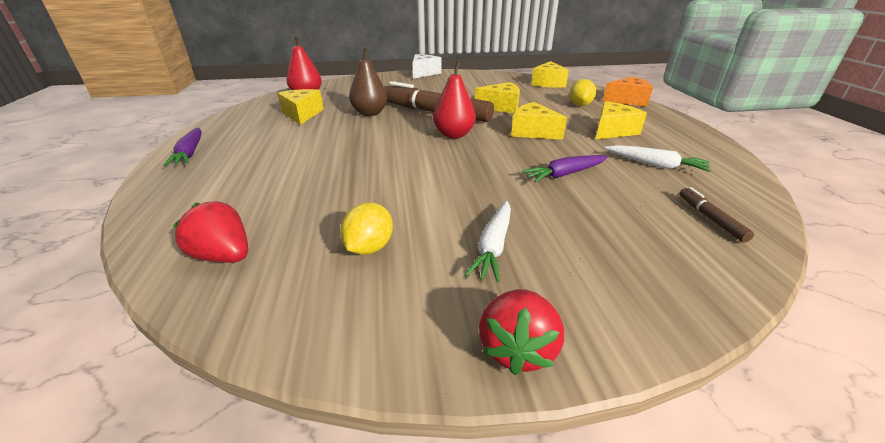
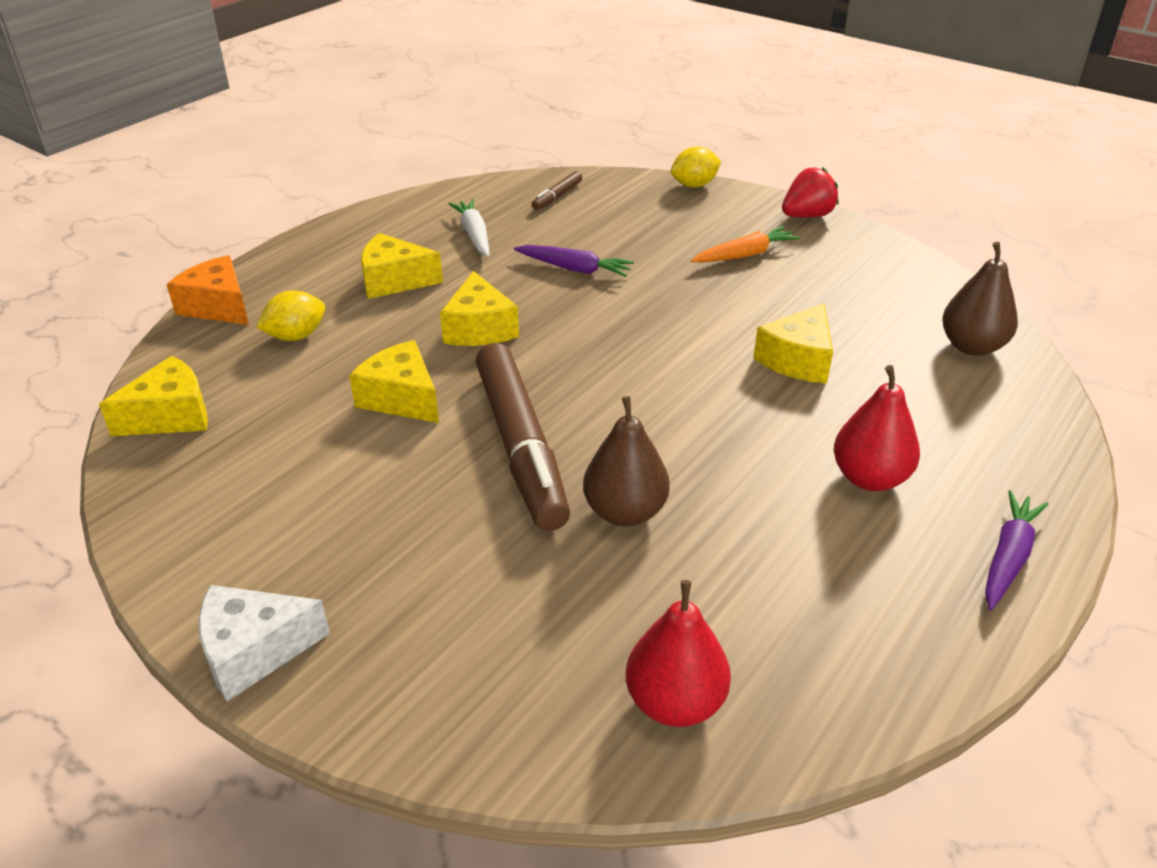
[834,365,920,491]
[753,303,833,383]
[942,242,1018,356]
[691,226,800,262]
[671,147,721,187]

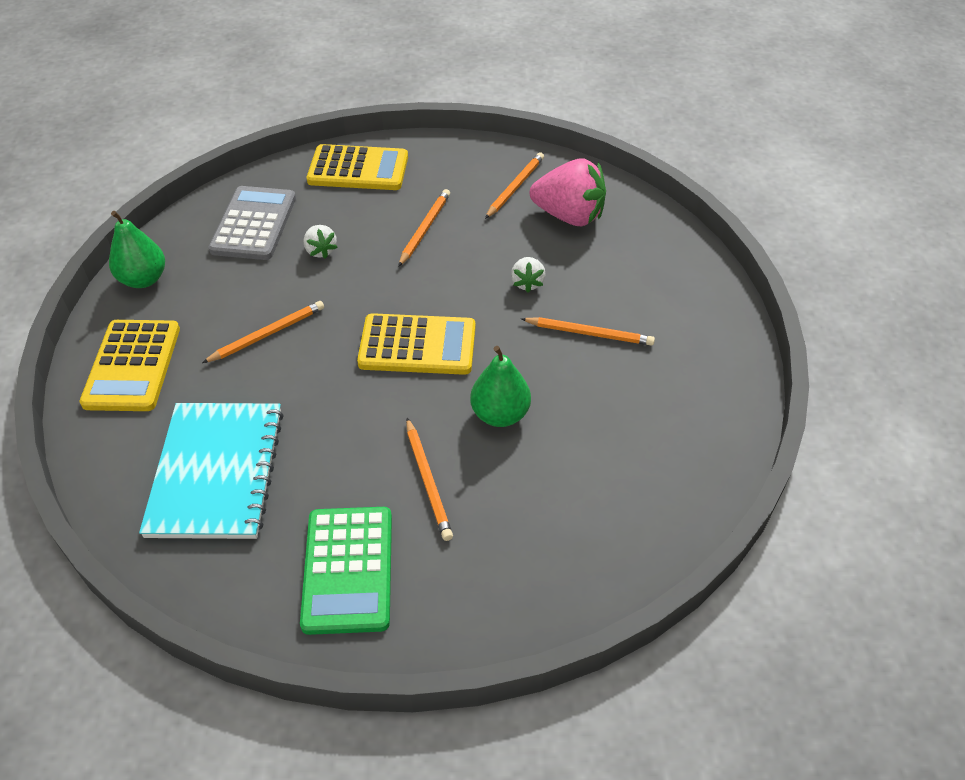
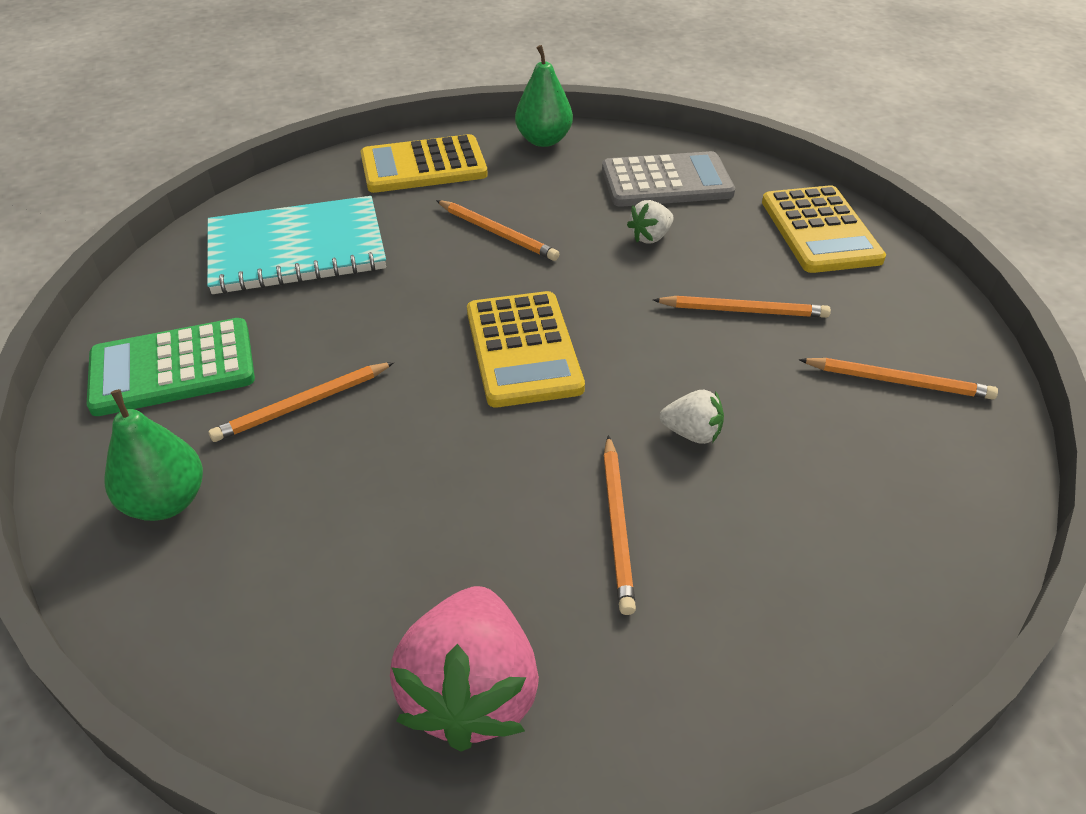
[390,586,539,752]
[660,390,724,444]
[104,389,203,521]

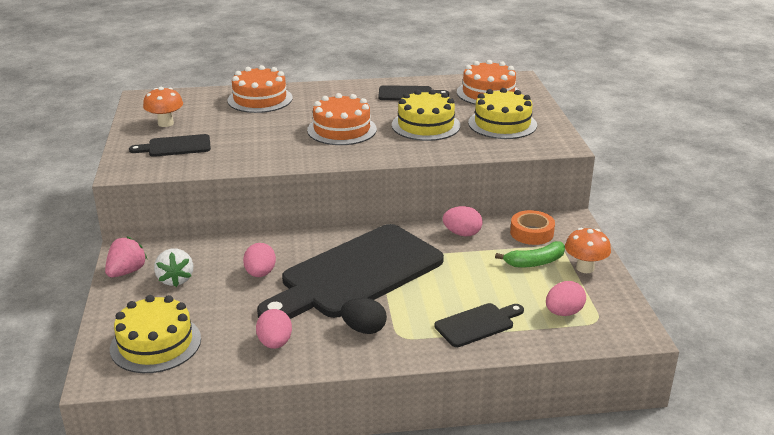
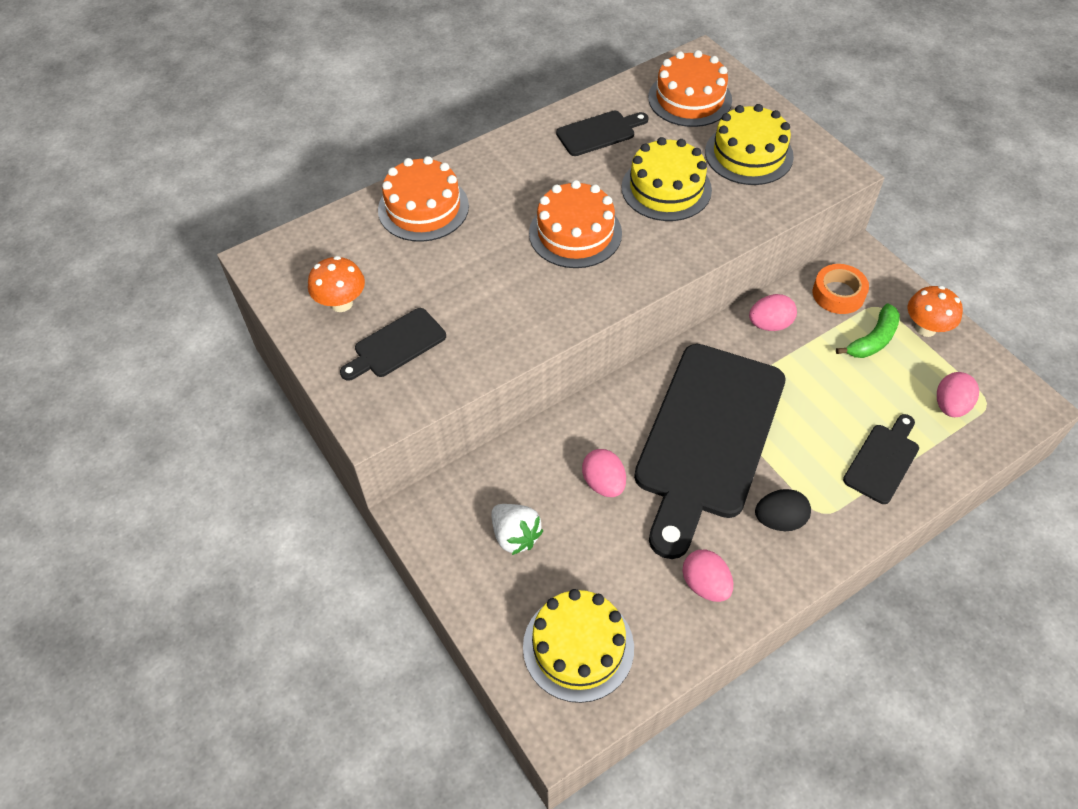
[105,236,147,277] (first image)

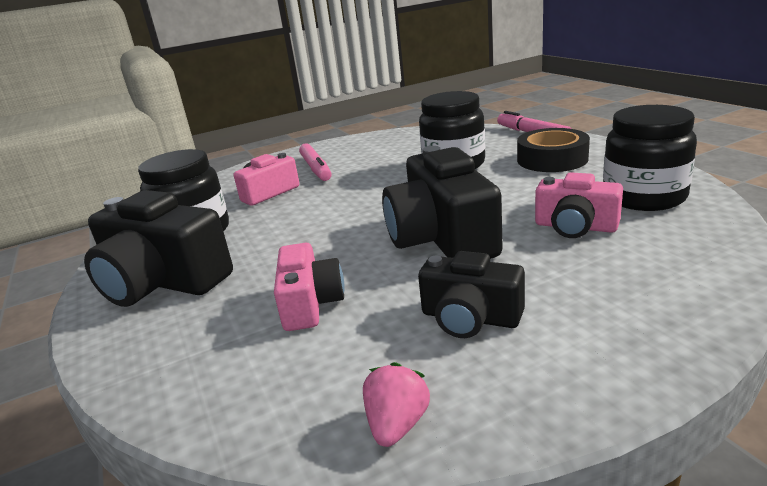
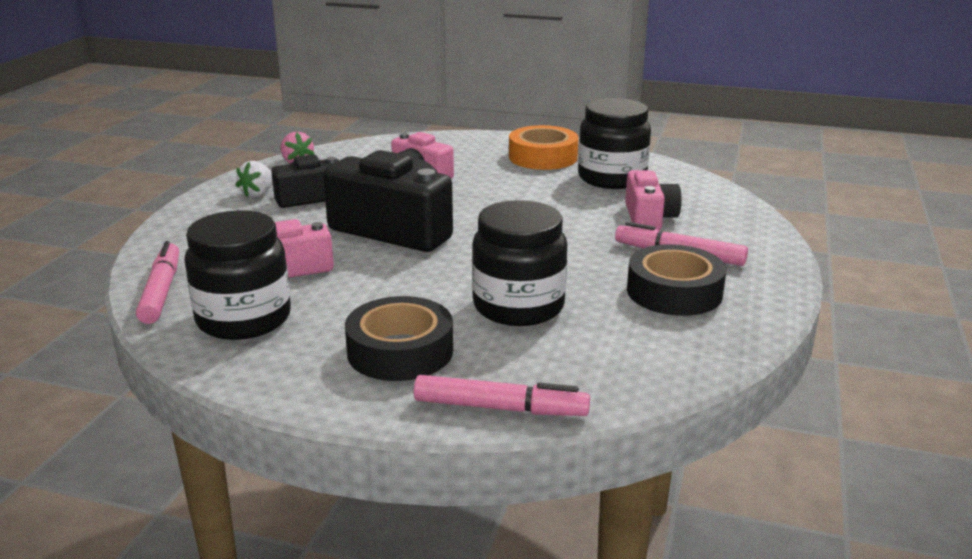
[509,125,579,170]
[236,161,273,197]
[136,241,179,324]
[627,244,726,316]

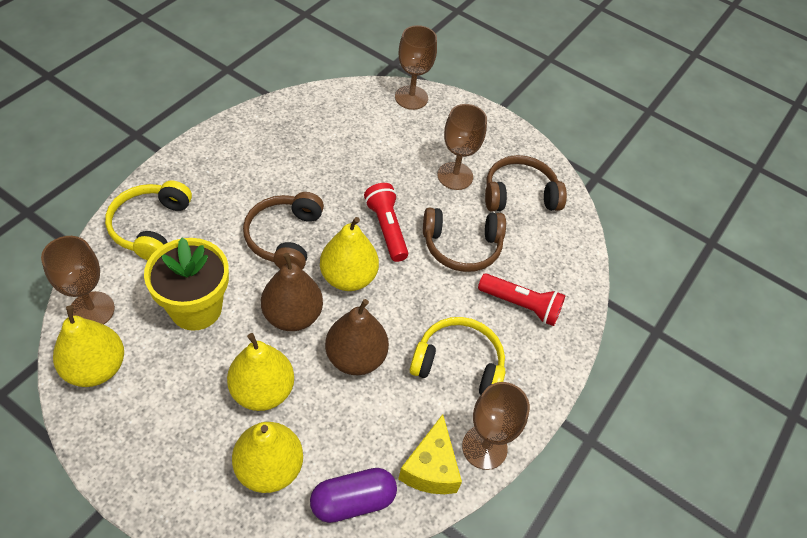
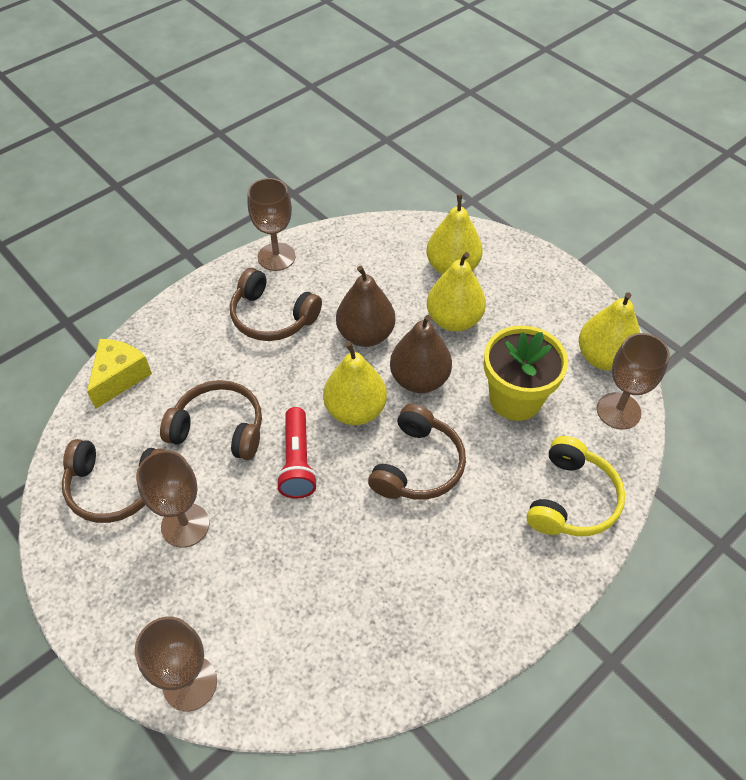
[478,273,566,326] (first image)
[230,268,322,341]
[87,339,152,409]
[310,468,397,523] (first image)

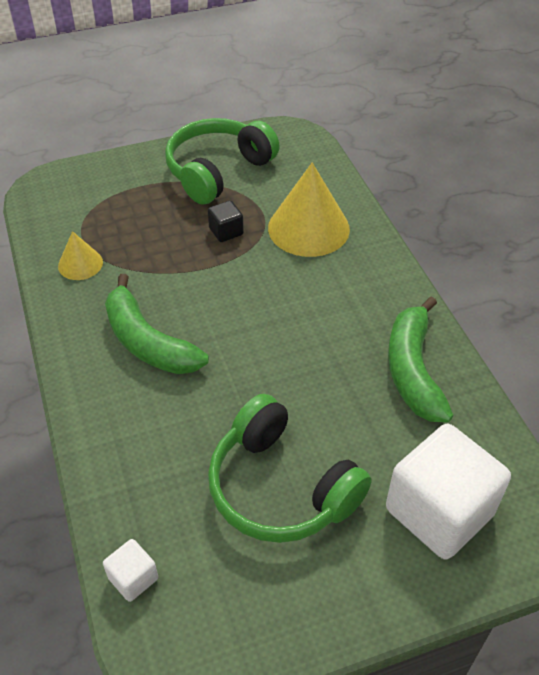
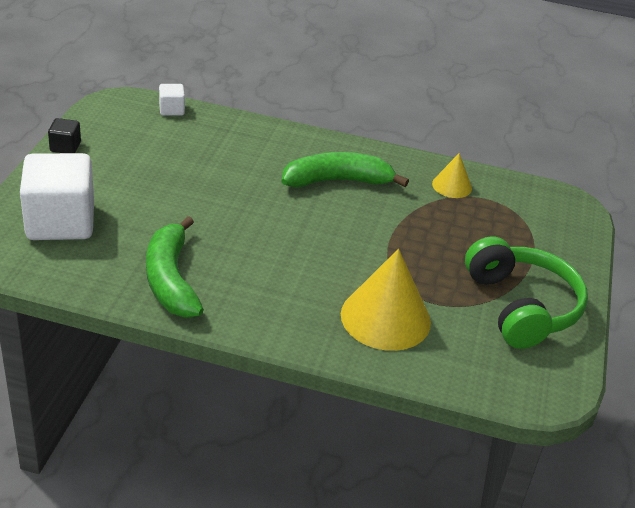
[48,118,81,153]
[146,216,204,318]
[208,394,372,543] (first image)

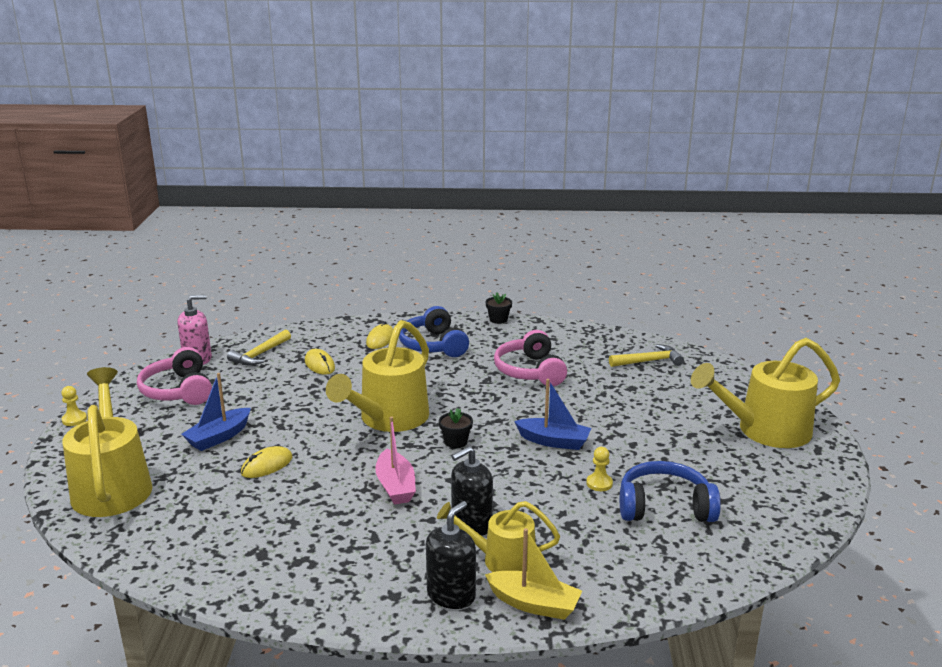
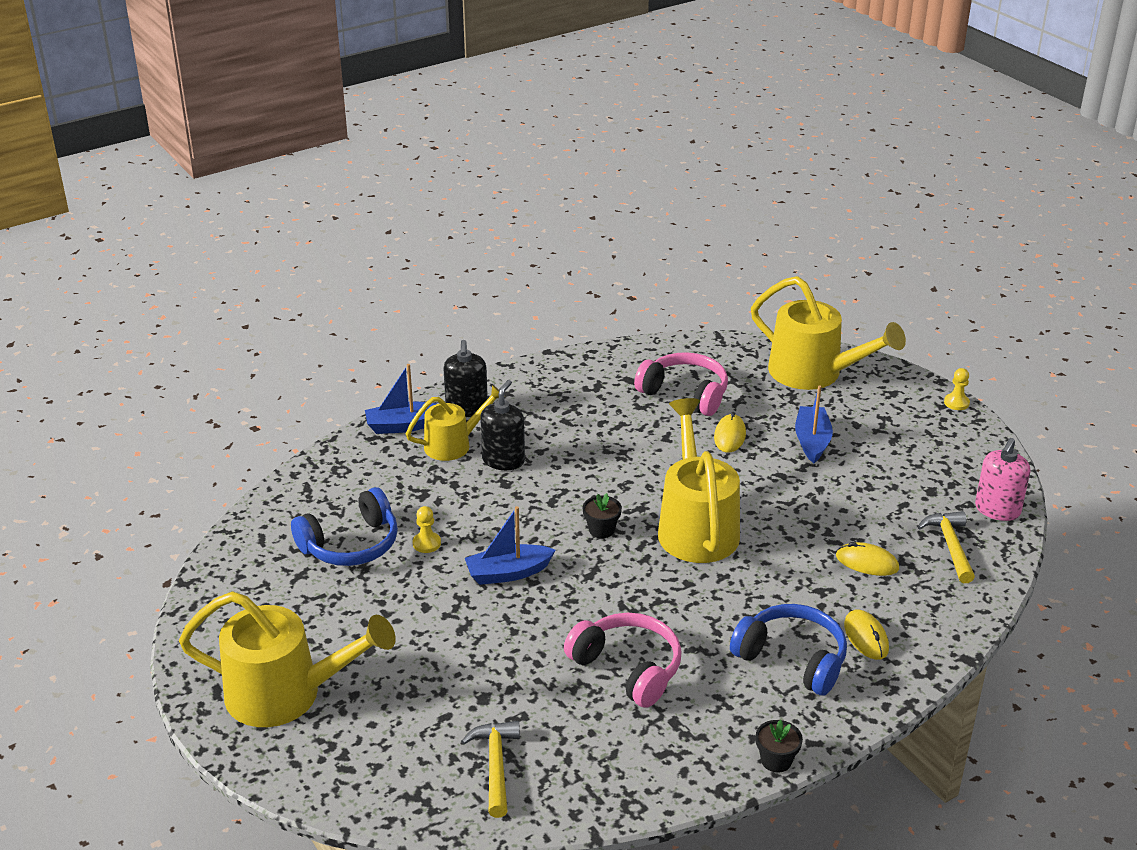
[179,592,396,727]
[461,721,520,818]
[634,352,728,416]
[375,417,416,505] (first image)
[365,364,436,434]

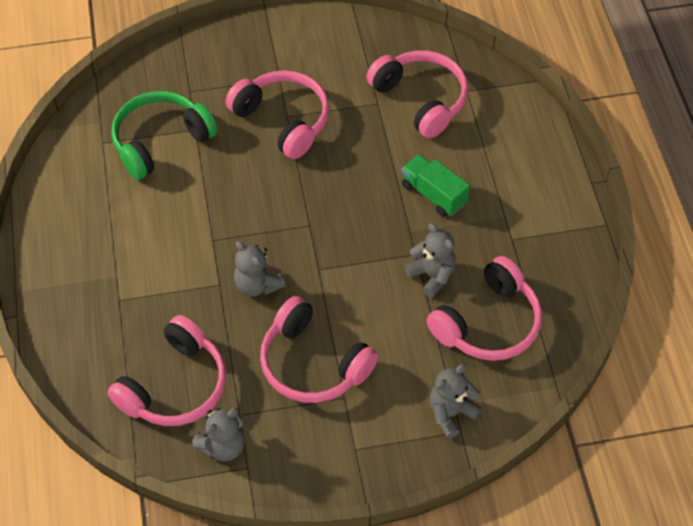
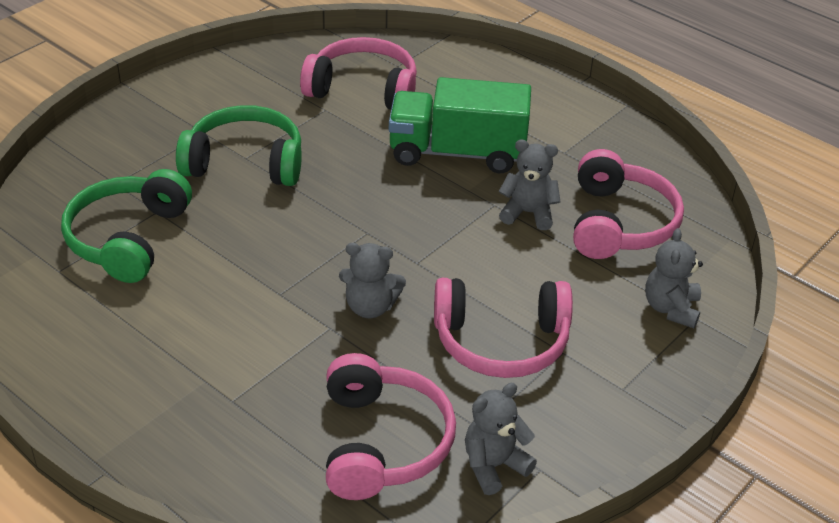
[176,105,302,186]
[389,77,531,173]
[465,383,537,495]

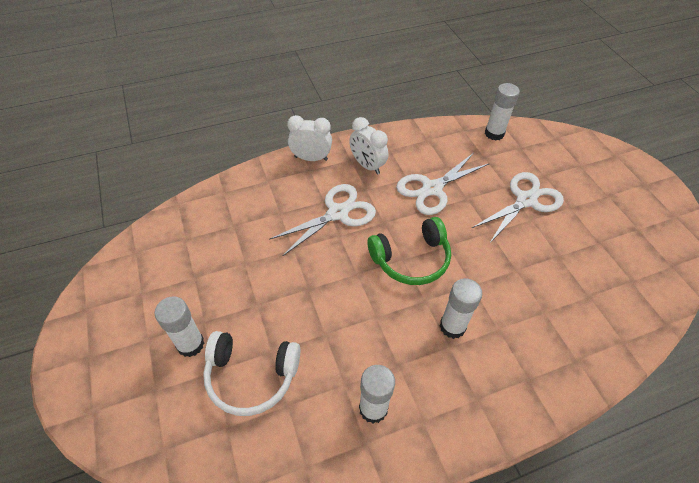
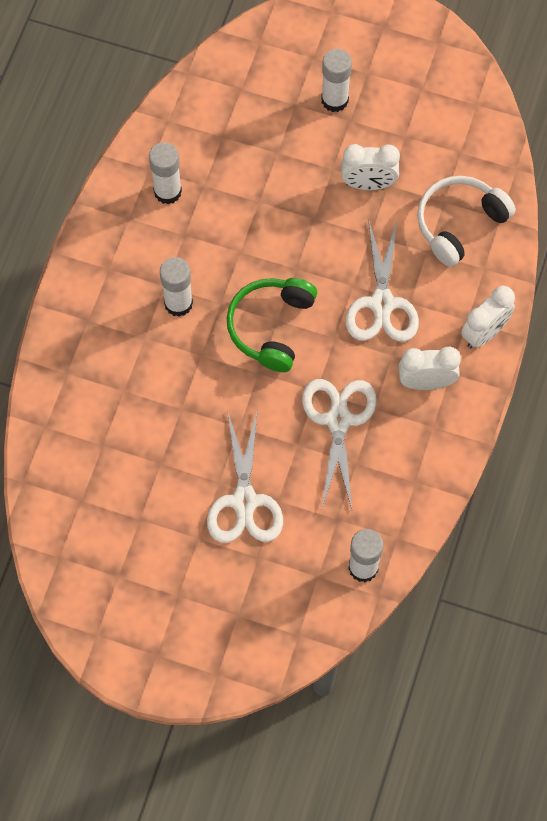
[417,176,516,267]
[341,144,400,190]

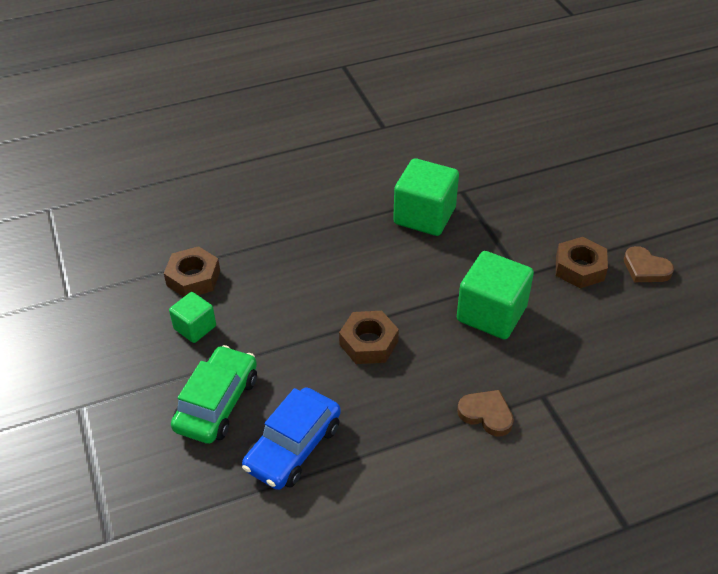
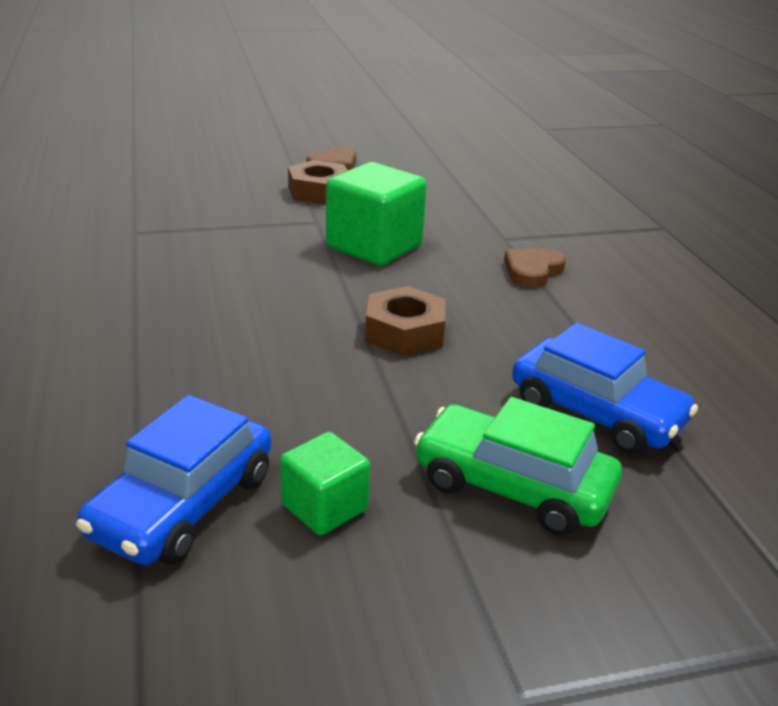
[393,158,459,236] (first image)
[76,395,272,565]

